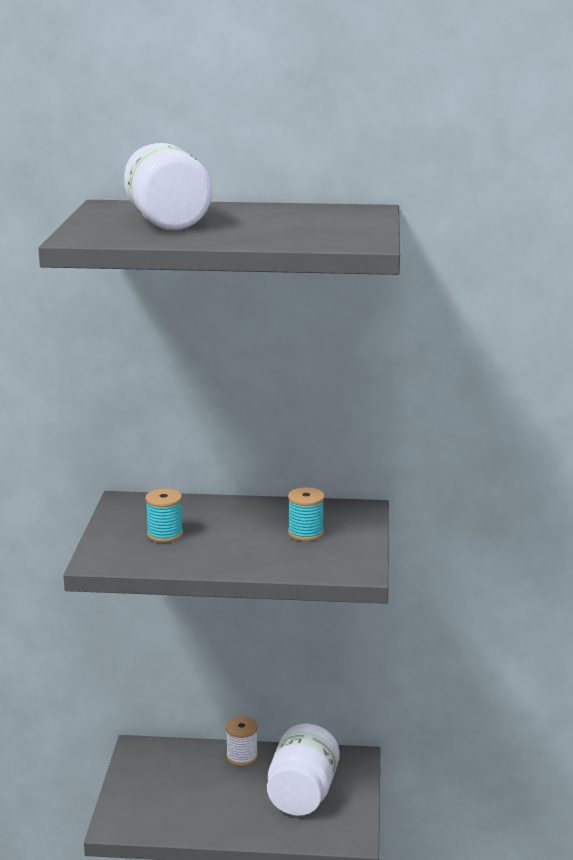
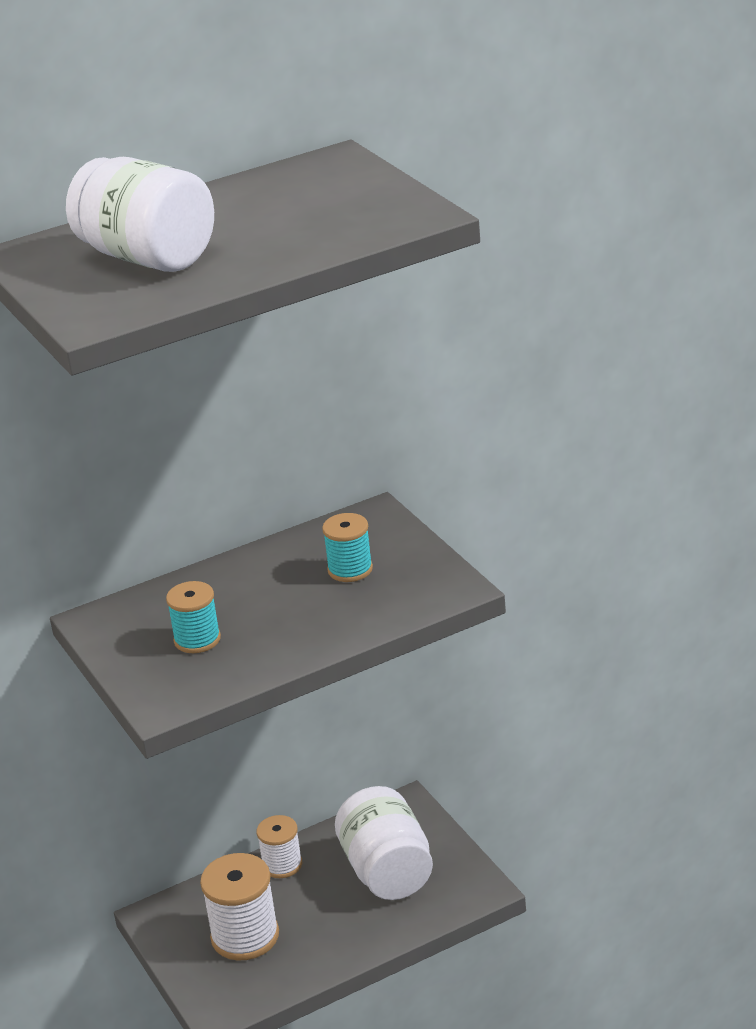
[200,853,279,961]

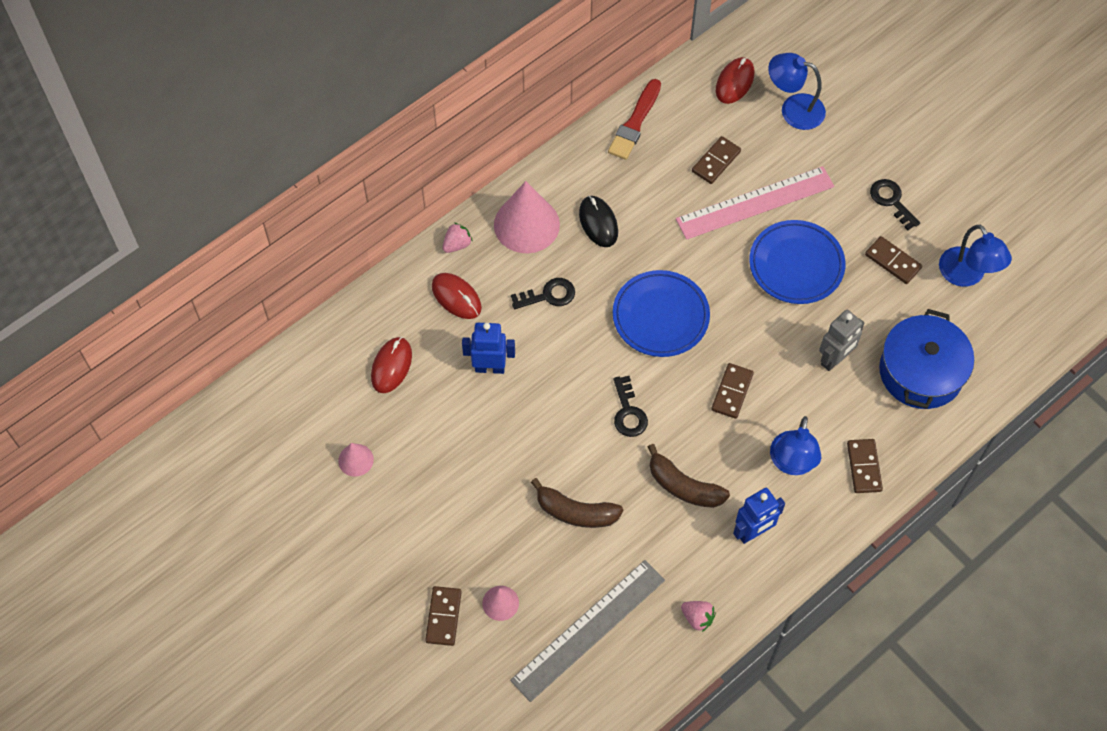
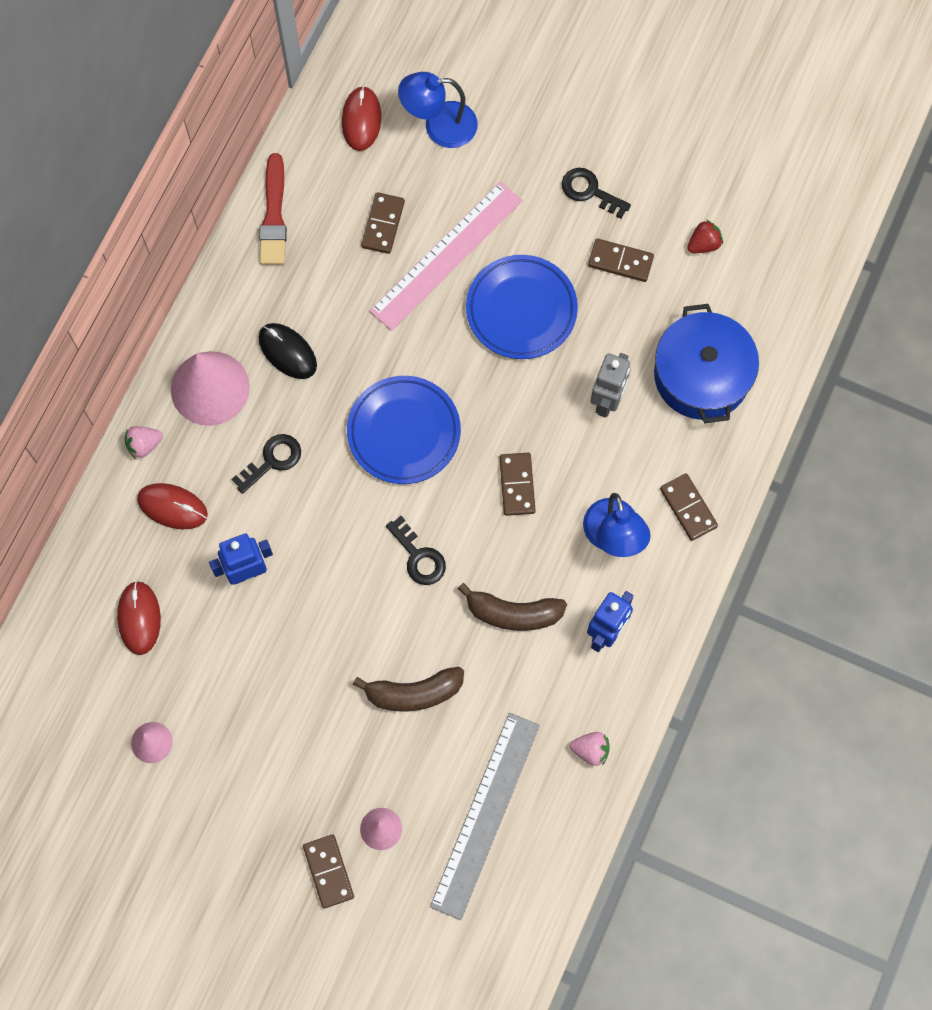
[125,426,163,459]
[687,220,723,253]

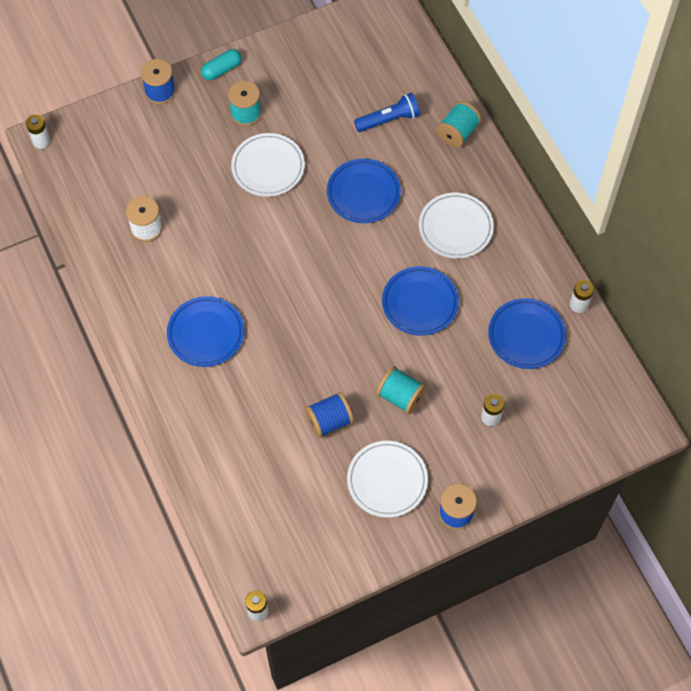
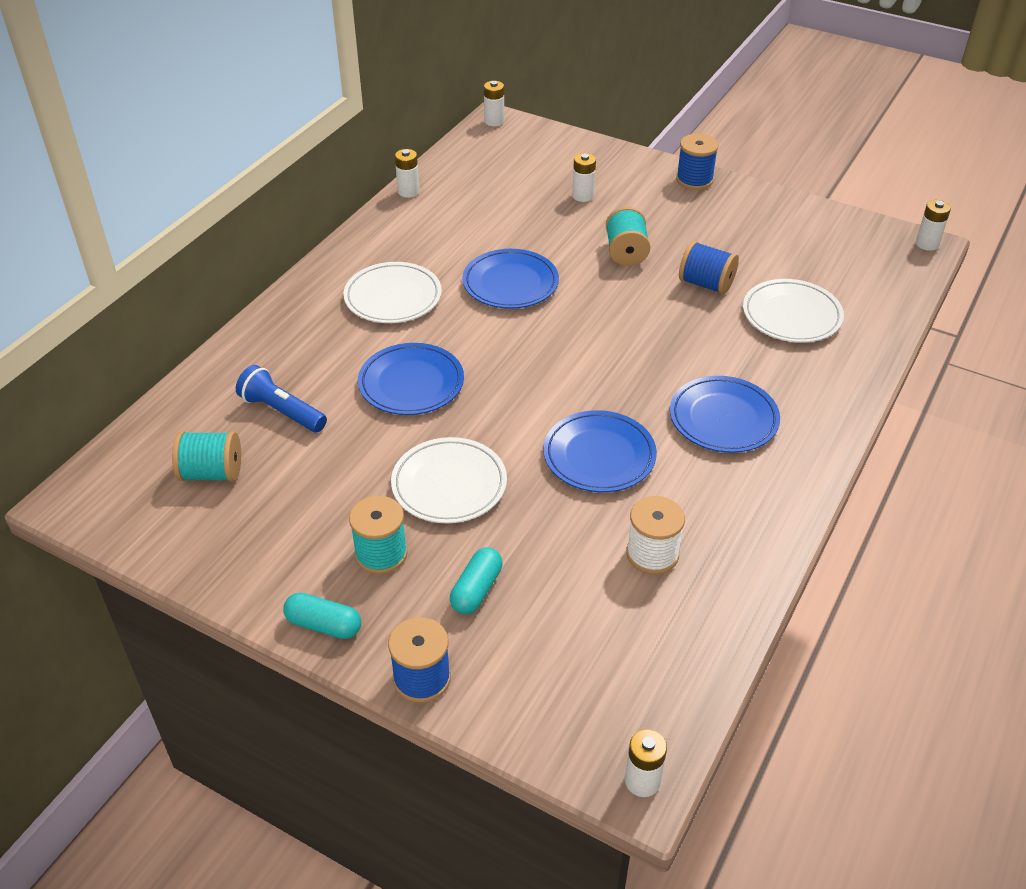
[172,431,241,482]
[543,410,657,492]
[743,279,844,343]
[484,81,504,126]
[450,548,503,614]

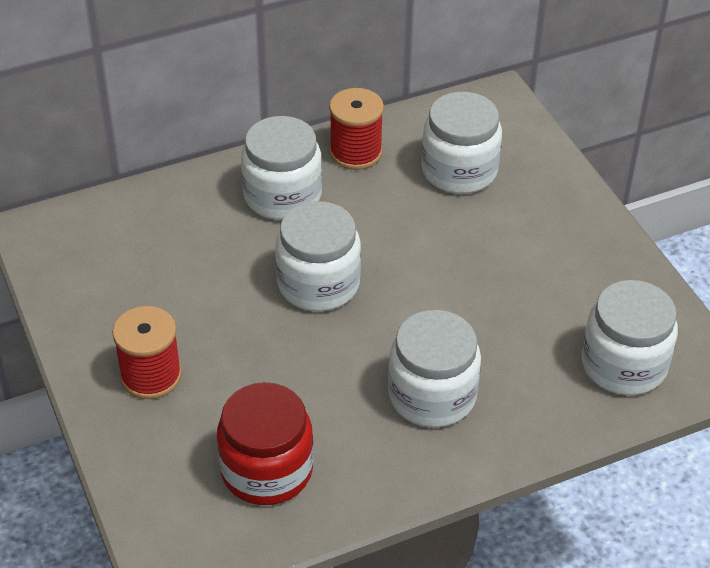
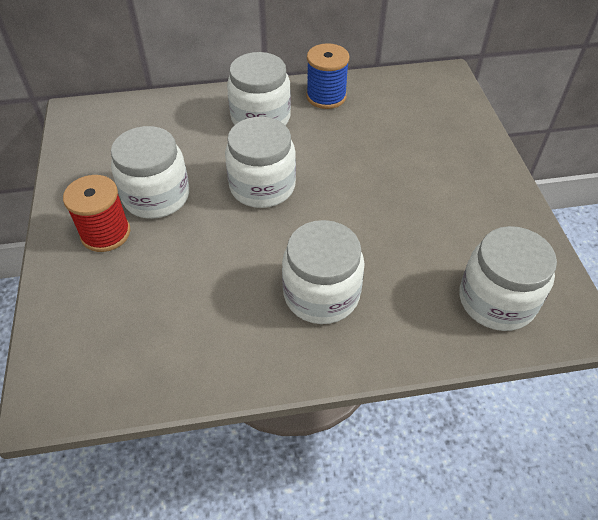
[306,43,349,109]
[111,126,189,219]
[217,382,314,505] (first image)

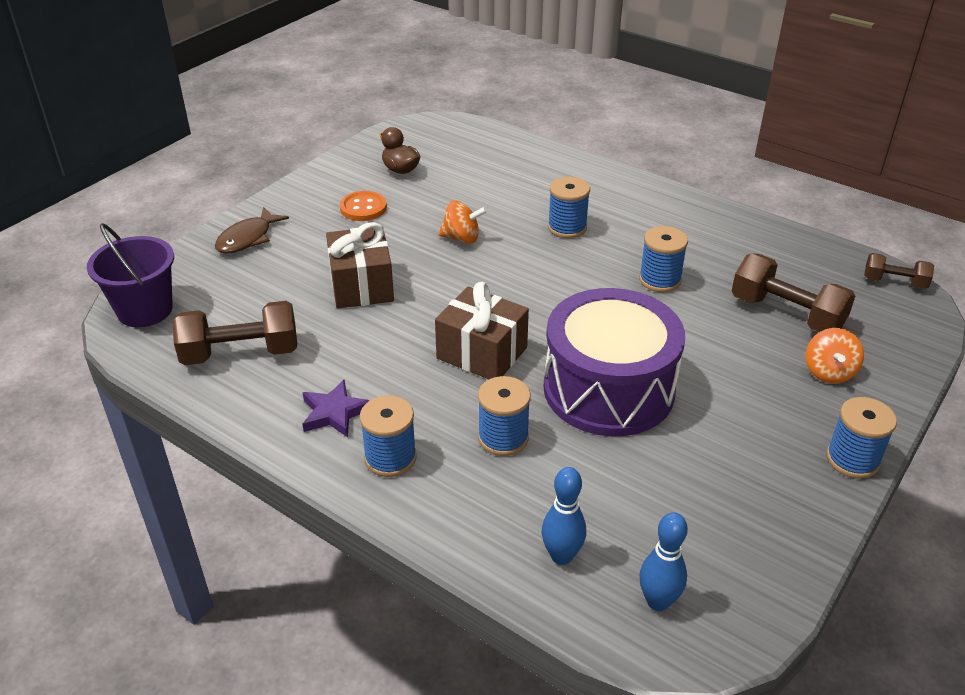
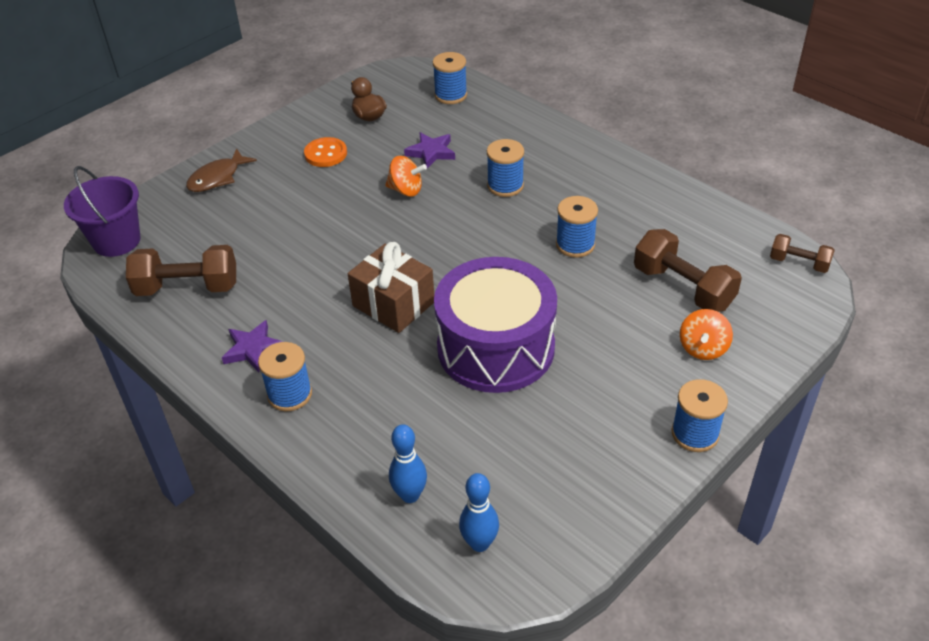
[326,222,394,308] (first image)
[433,52,467,104]
[404,132,455,168]

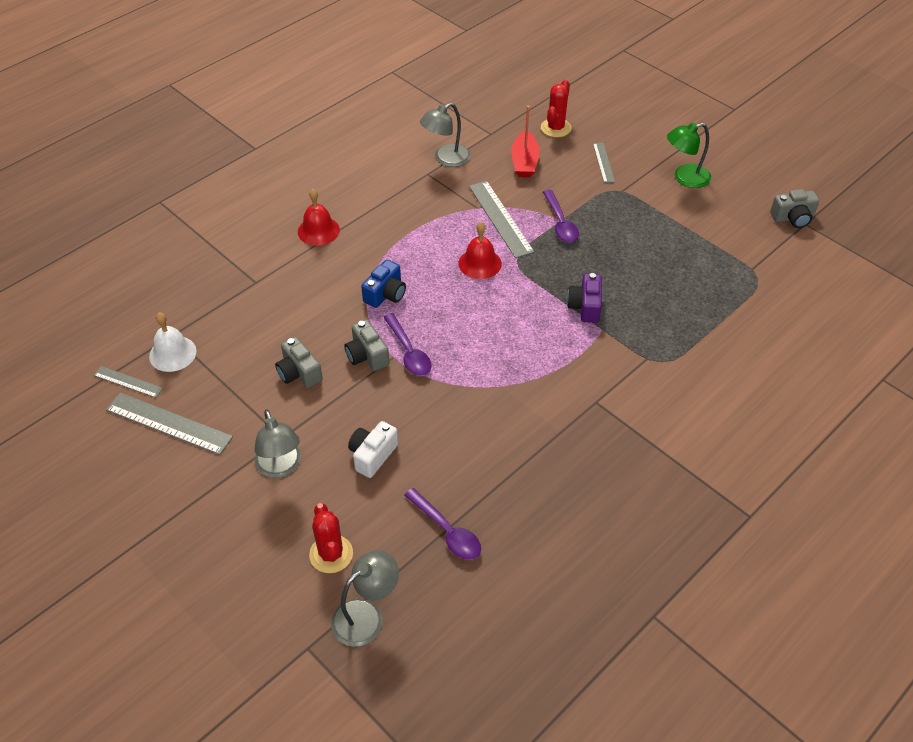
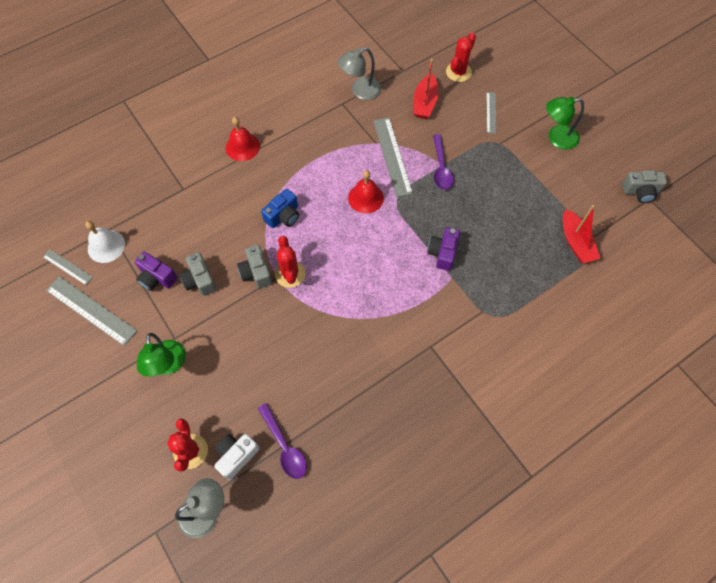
[275,236,306,288]
[137,333,186,377]
[214,434,260,480]
[563,205,601,263]
[135,251,178,291]

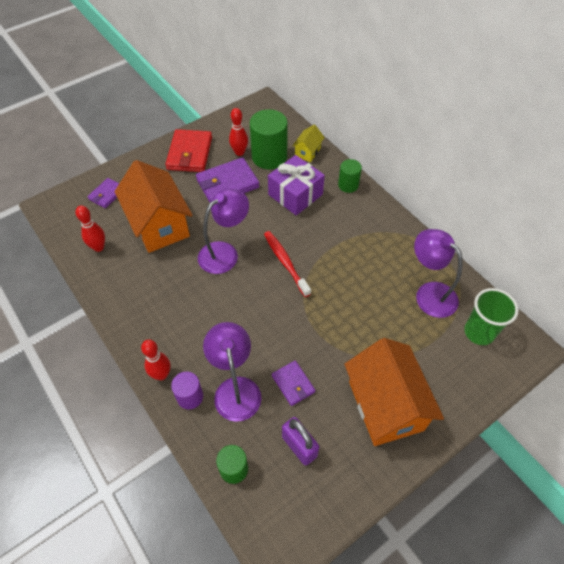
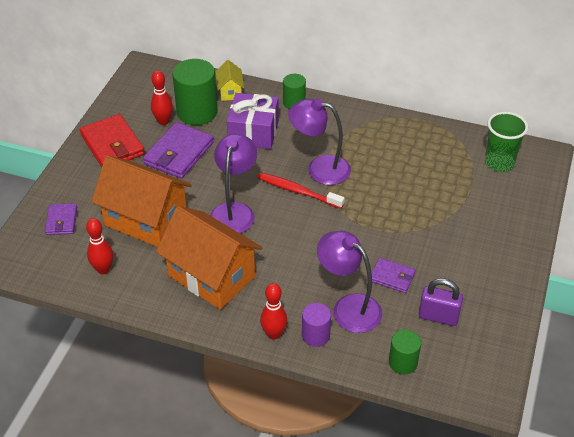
[288,98,351,185]
[156,206,262,309]

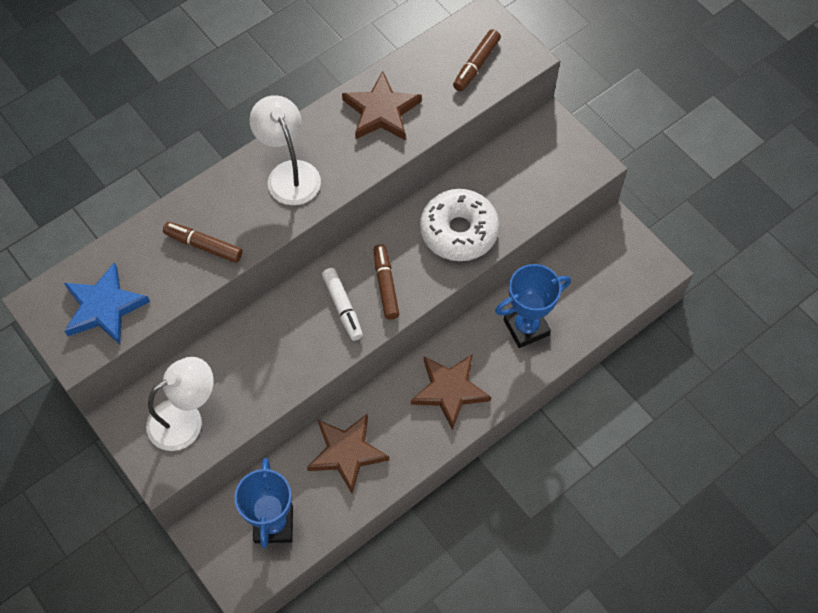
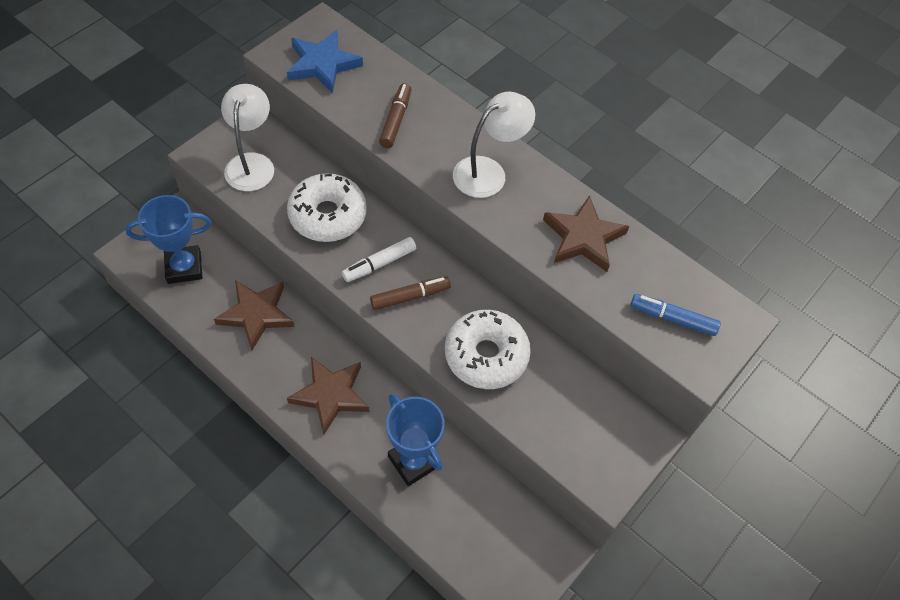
[631,294,721,336]
[221,84,274,191]
[287,173,367,242]

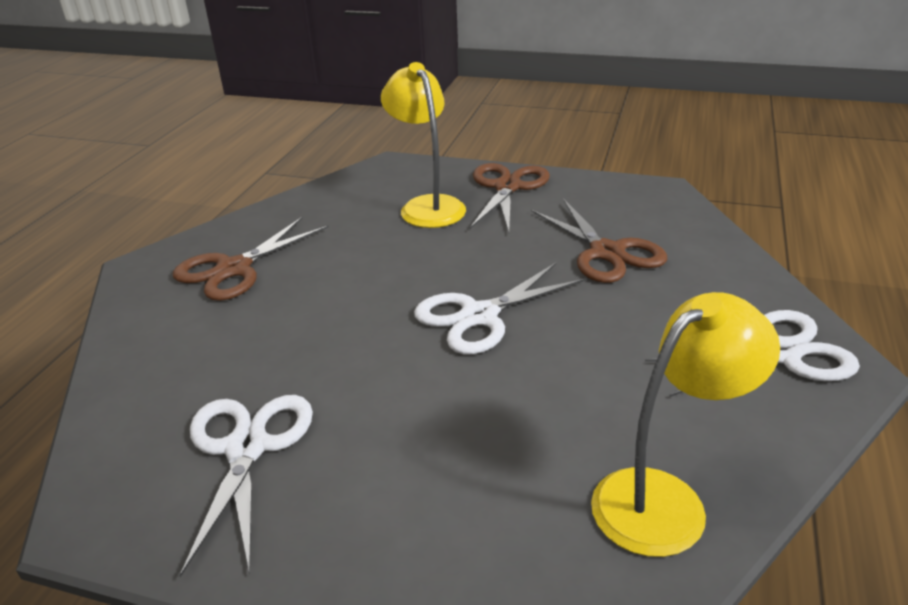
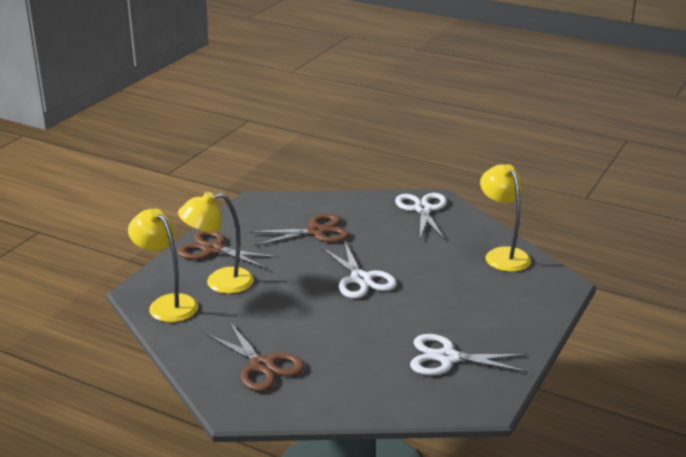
[128,208,198,322]

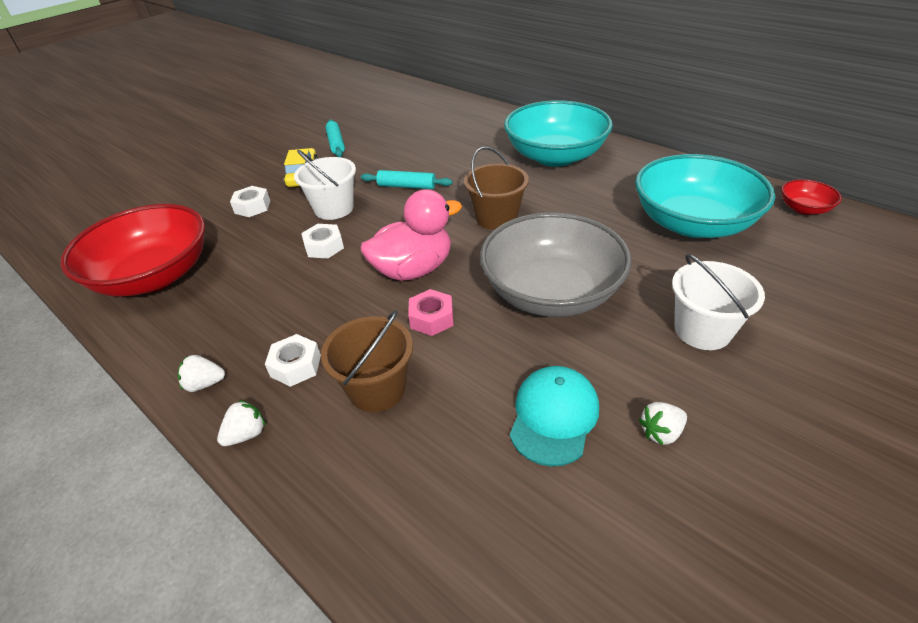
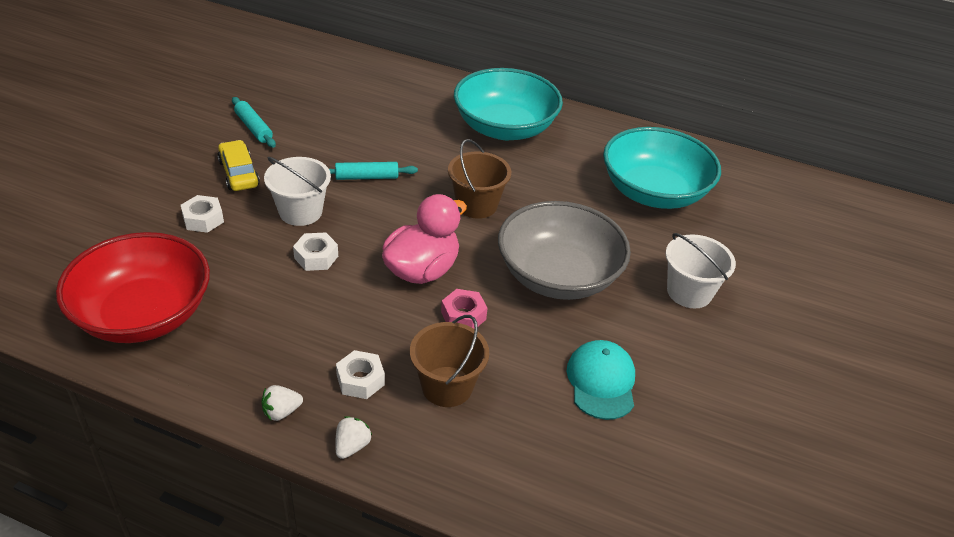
[781,179,842,215] (first image)
[639,402,687,445] (first image)

